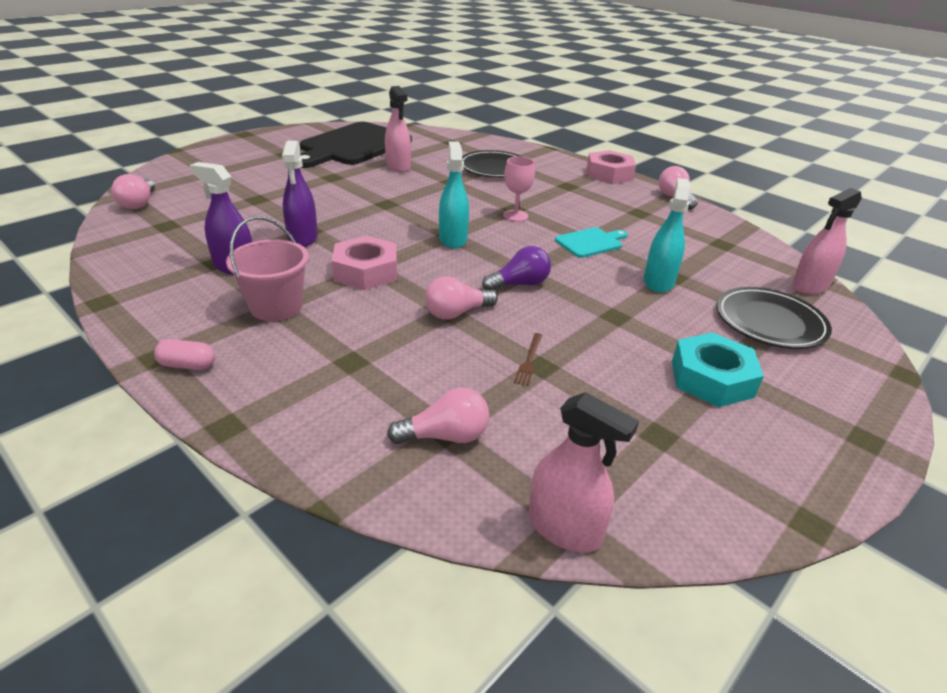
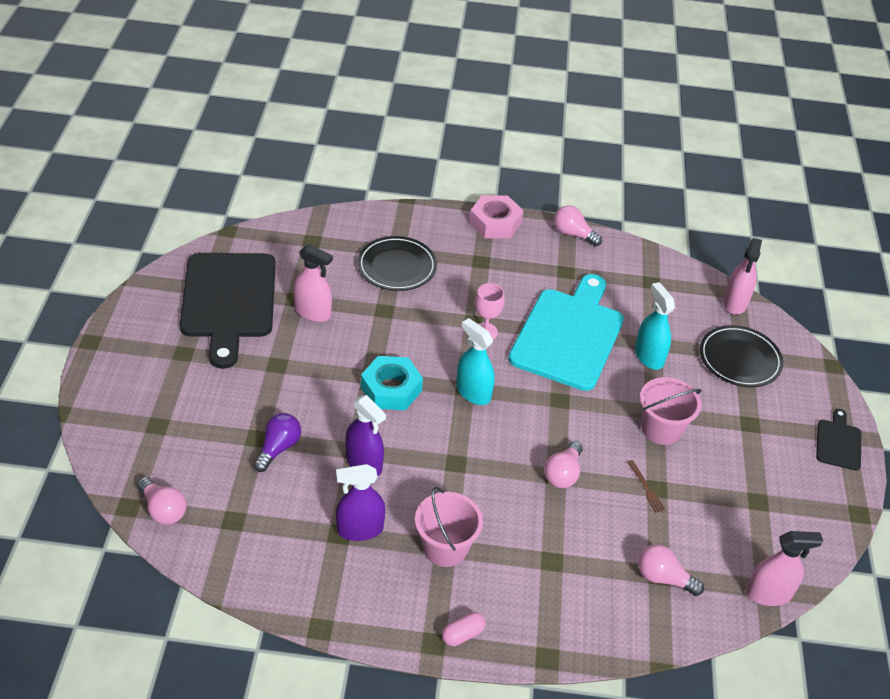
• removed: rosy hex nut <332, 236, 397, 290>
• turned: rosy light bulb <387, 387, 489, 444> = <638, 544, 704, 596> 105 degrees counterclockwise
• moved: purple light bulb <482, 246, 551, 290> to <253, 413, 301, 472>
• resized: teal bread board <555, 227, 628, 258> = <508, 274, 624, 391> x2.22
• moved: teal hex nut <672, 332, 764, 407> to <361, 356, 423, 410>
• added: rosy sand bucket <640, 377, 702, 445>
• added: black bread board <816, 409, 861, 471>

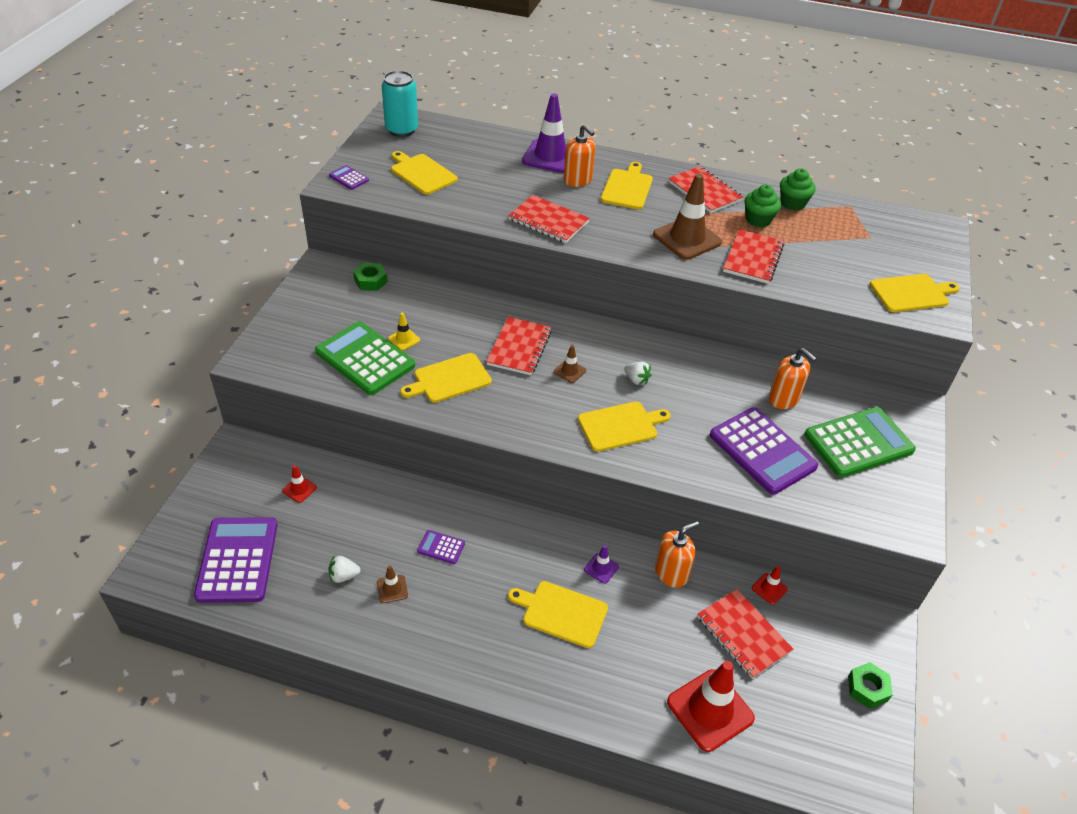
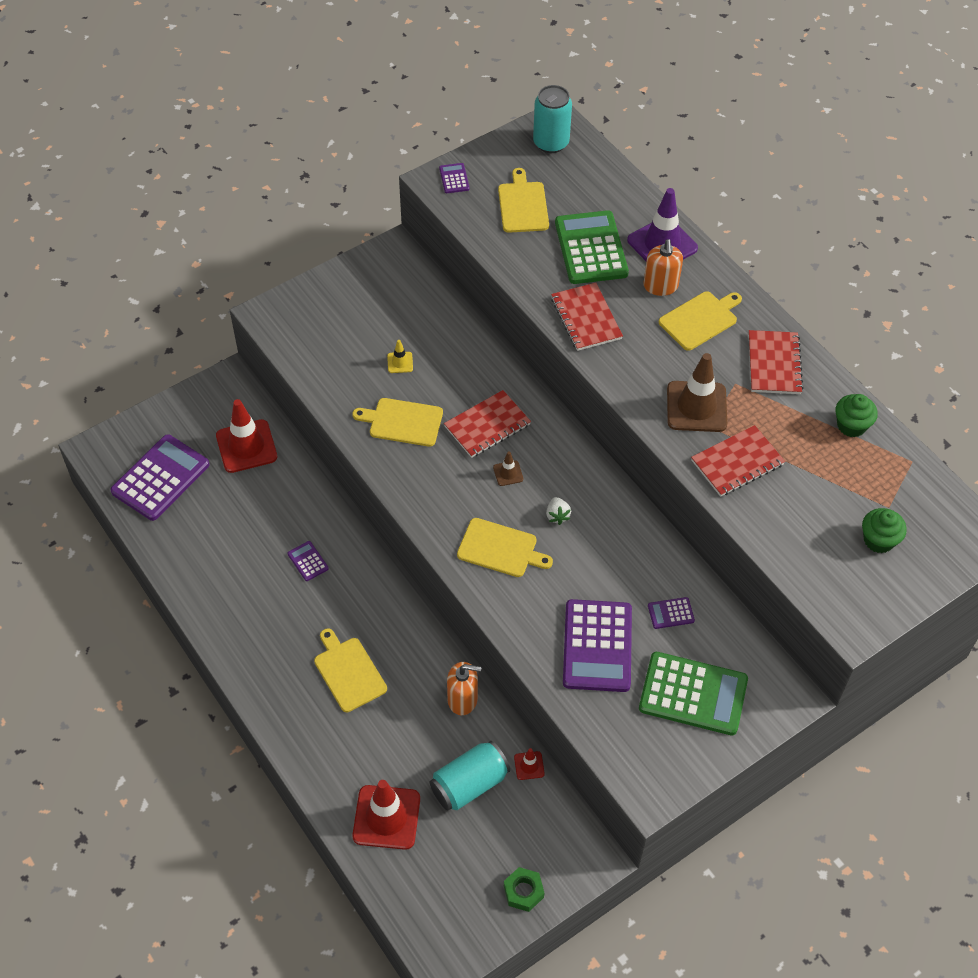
• resized: crimson road cone <282, 465, 317, 503> = <216, 399, 277, 473> x2.18
• moved: leaf-green calculator <315, 322, 415, 395> to <555, 210, 629, 284>
• removed: snow-white berry <328, 555, 361, 583>
• removed: leaf-green hex nut <353, 263, 388, 291>
• removed: brown road cone <377, 566, 408, 603>
• removed: purple road cone <584, 545, 619, 584>
• replaced: crimson exercise book <697, 589, 793, 679> to teal soda can <430, 741, 510, 810>
• moved: leaf-green fairy cake <744, 184, 781, 227> to <862, 508, 907, 553>
• replaced: orange-coloured soap dispenser <769, 348, 817, 409> to purple calculator <648, 597, 695, 629>
• removed: bright yellow bread board <870, 274, 960, 312>

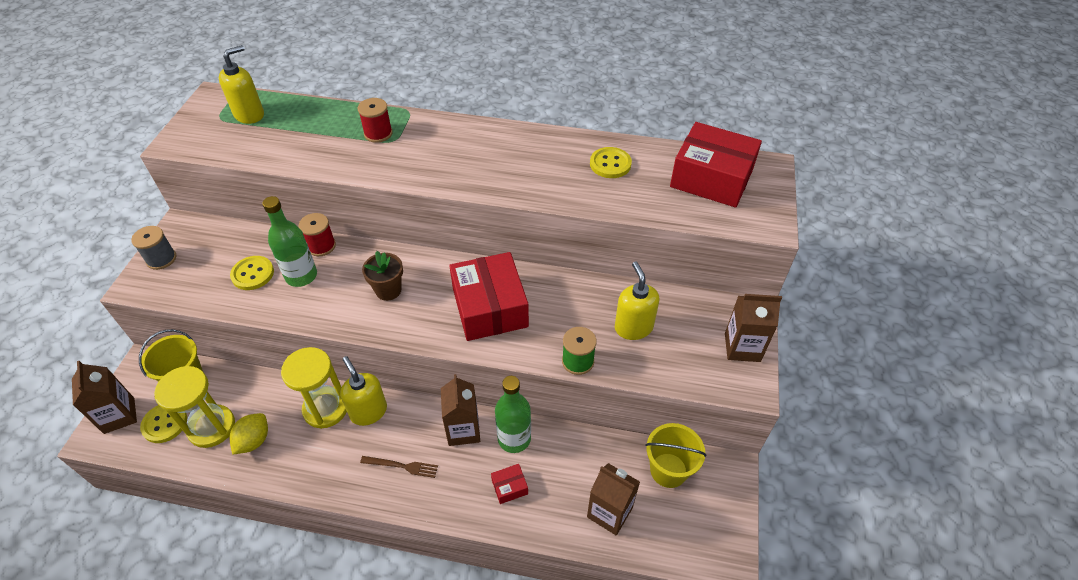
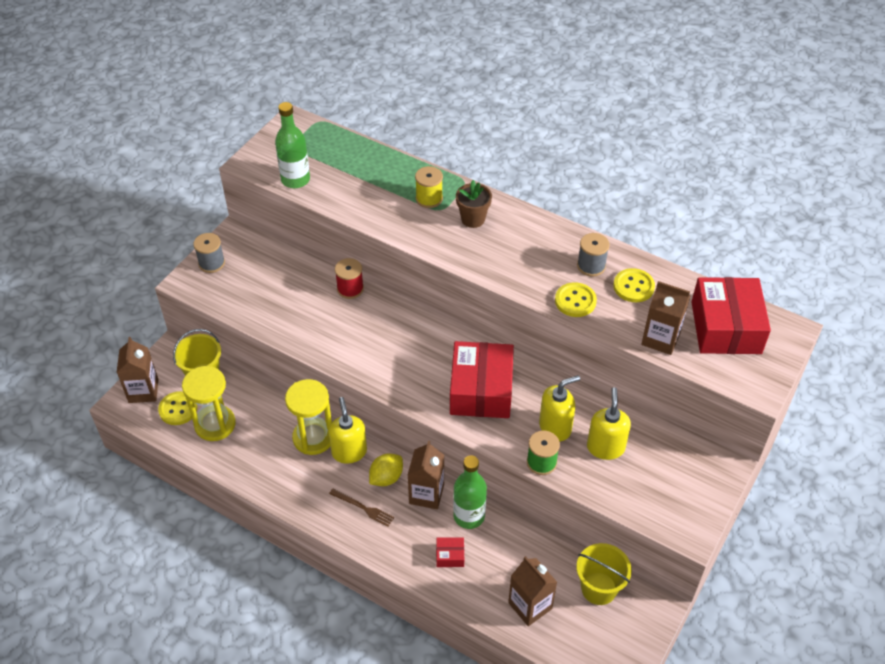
• moved: bright yellow soap dispenser <219, 45, 264, 124> to <539, 375, 580, 441>
• moved: bright yellow citrus fruit <229, 413, 268, 455> to <369, 454, 403, 486>
• moved: bright yellow button <230, 256, 274, 290> to <555, 282, 597, 317>
• moved: leaf-green bottle <262, 196, 317, 287> to <275, 102, 310, 188>
• recoloured: crimson bobbin <358, 98, 393, 143> to bright yellow bobbin <415, 166, 443, 208>
• moved: brown flower pot <362, 251, 403, 301> to <456, 180, 492, 228>
• turned: crimson package <670, 122, 762, 208> = <692, 277, 771, 354> 45 degrees clockwise
• moved: brown milk carton <725, 294, 782, 362> to <641, 281, 691, 355>
• added: gray bobbin <577, 233, 610, 276>

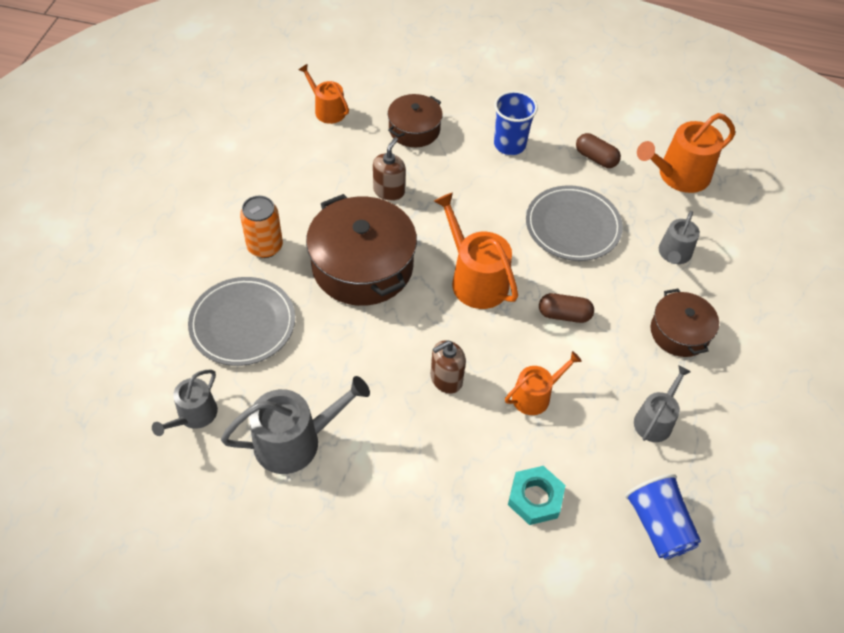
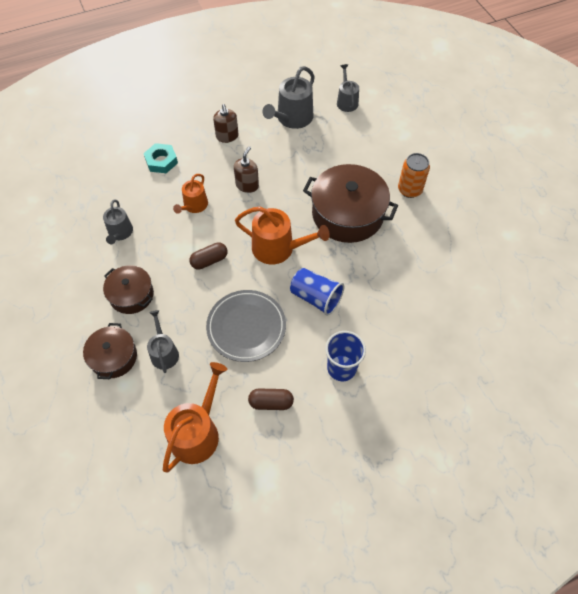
• removed: gray flat dish <188, 277, 295, 366>
• removed: orange-coloured watering pot <298, 64, 349, 124>
• moved: brown soap dispenser <373, 137, 406, 201> to <213, 104, 239, 143>
• moved: brown cooking pot <388, 94, 443, 147> to <83, 323, 137, 379>
• moved: blue beaker <625, 474, 701, 560> to <290, 268, 344, 316>

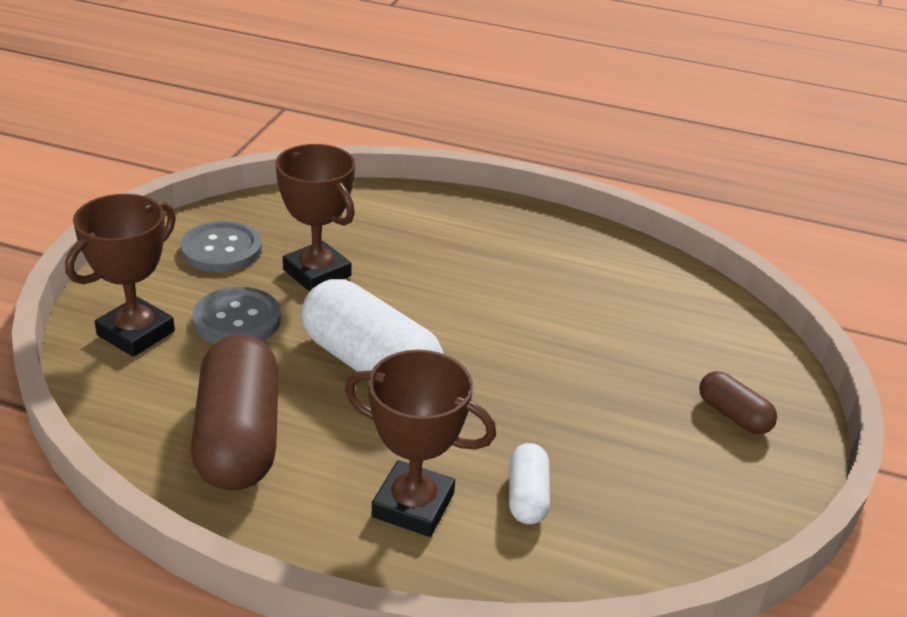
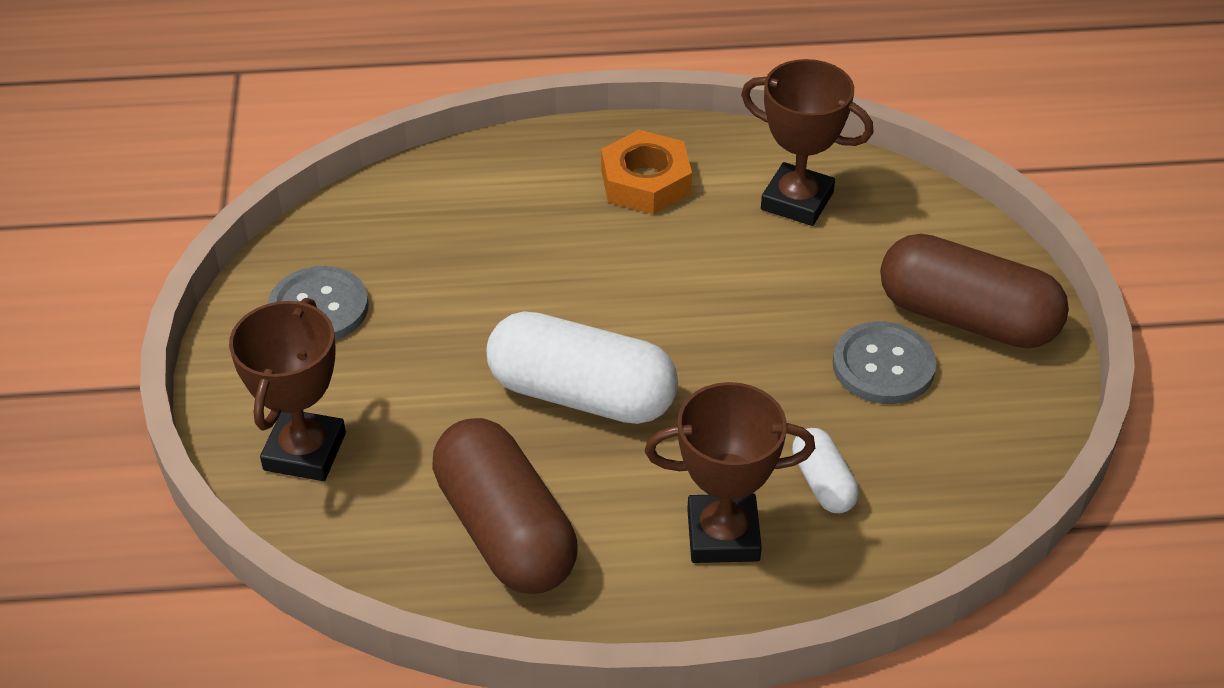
• moved: gray button <192, 287, 281, 344> to <833, 321, 936, 404>
• moved: brown award cup <276, 144, 355, 292> to <741, 59, 874, 226>
• resized: brown pill shape <699, 371, 777, 434> = <880, 234, 1069, 348> x2.04
• added: orange-coloured hex nut <601, 130, 692, 214>

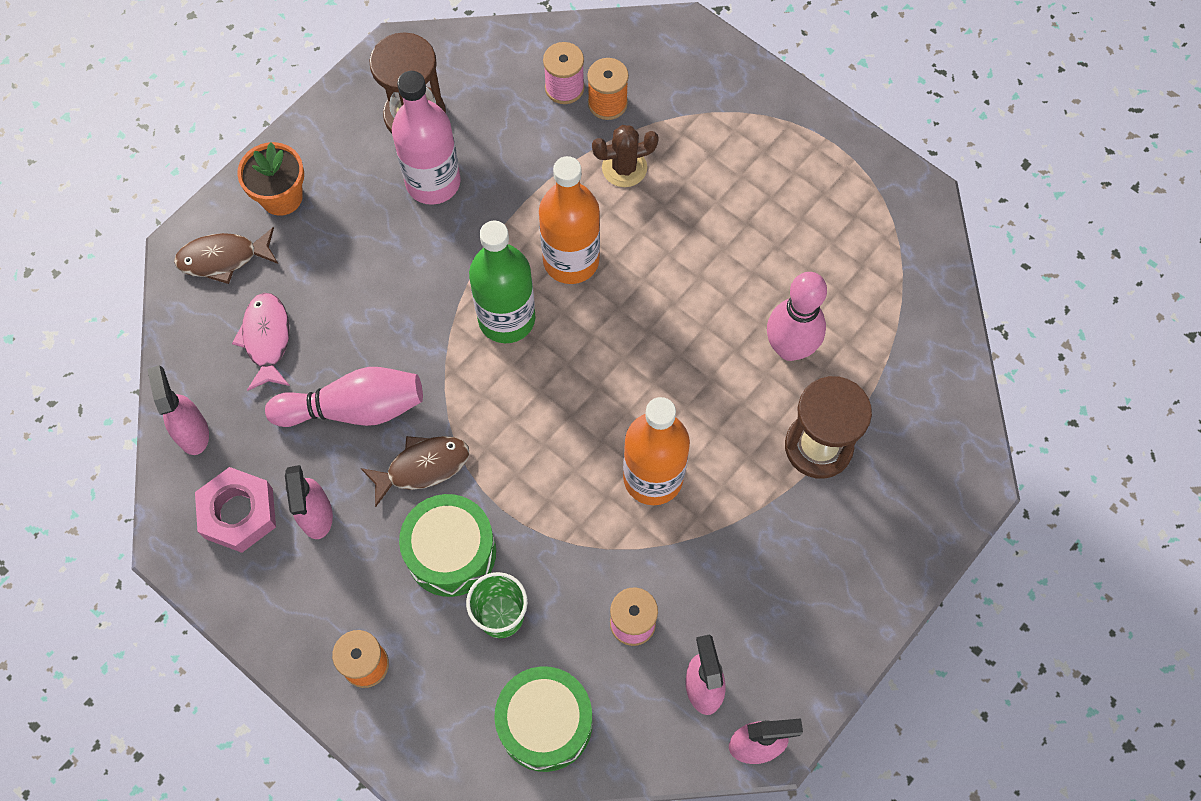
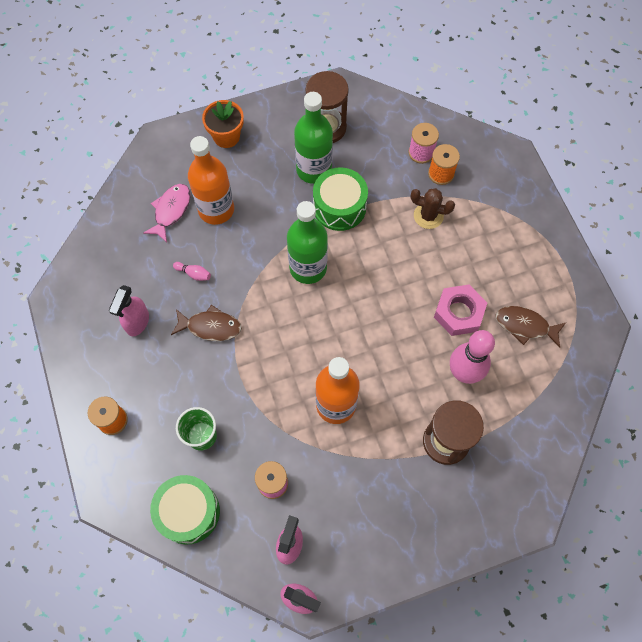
• removed: rosy spray cleaner <147, 365, 209, 455>
• moved: brown fish <174, 227, 278, 284> to <496, 306, 566, 348>
• moved: rosy hex nut <195, 467, 276, 553> to <434, 284, 487, 336>
• resized: rosy bowling pin <265, 367, 423, 427> = <173, 262, 211, 281> x0.41
• recoloured: rosy bottle <392, 71, 461, 205> to leaf-green bottle <294, 92, 333, 184>
• moved: leaf-green drum <399, 494, 496, 597> to <313, 167, 368, 231>
• moved: orange-coloured bottle <539, 156, 600, 284> to <188, 136, 234, 225>

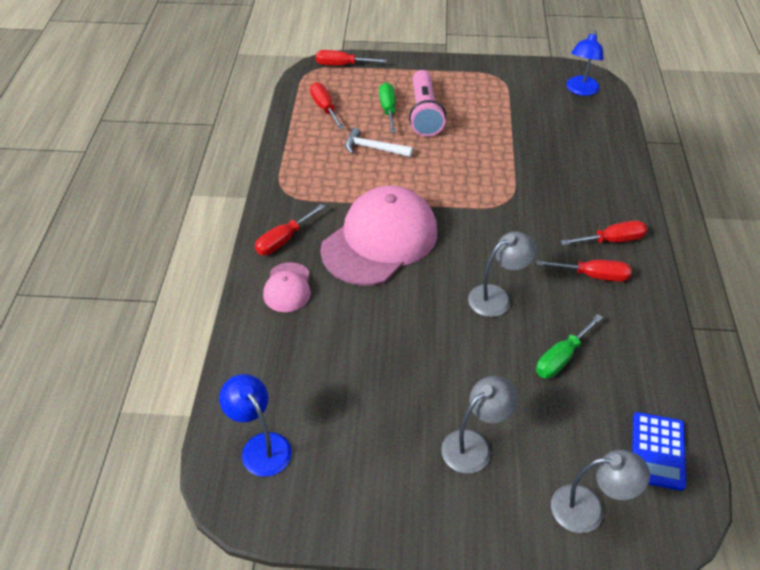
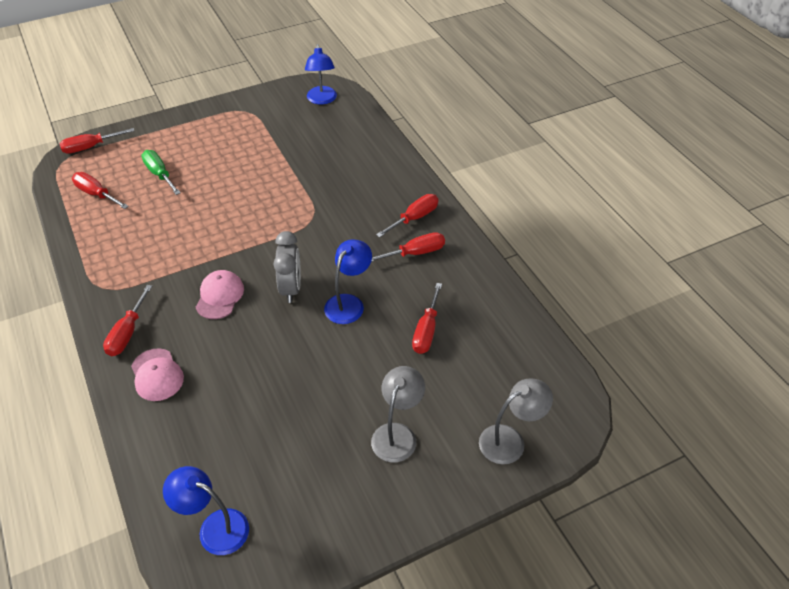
• resized: rosy baseball cap <320, 186, 437, 286> = <196, 270, 244, 319> x0.47
• removed: snow-white hammer <345, 128, 413, 157>
• removed: rosy pocket torch <409, 70, 446, 137>
• recoloured: gray reading lamp <468, 231, 537, 317> to blue reading lamp <324, 239, 372, 324>
• recoloured: leaf-green flat screwdriver <536, 314, 603, 378> to crimson flat screwdriver <412, 283, 442, 354>
• removed: blue calculator <632, 412, 686, 491>
• added: gray clock <274, 231, 301, 303>

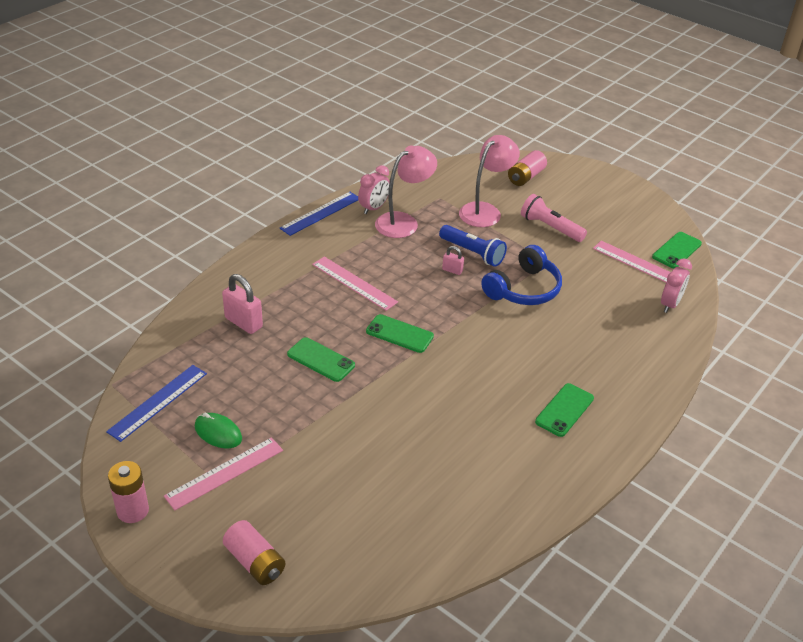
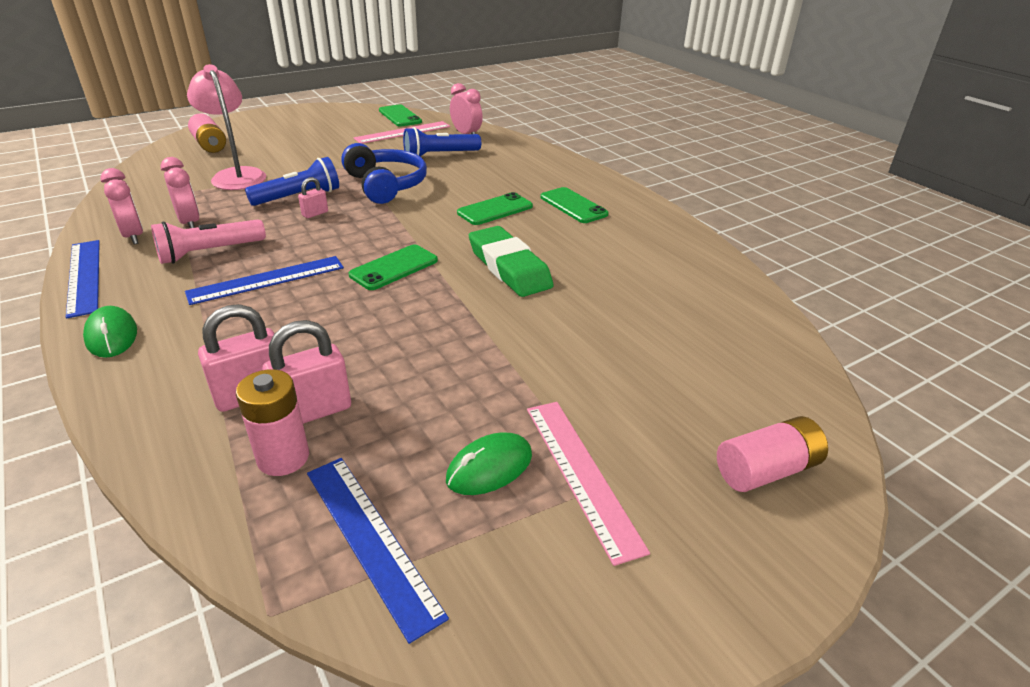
• moved: rosy AA battery <108, 461, 149, 523> to <236, 369, 309, 476>
• moved: leaf-green mobile phone <287, 337, 355, 382> to <457, 192, 533, 225>
• recoloured: rosy ruler <312, 257, 398, 311> to blue ruler <185, 256, 344, 305>
• replaced: rosy reading lamp <375, 146, 437, 238> to rosy clock <160, 157, 200, 228>
• moved: rosy pocket torch <521, 194, 587, 242> to <151, 219, 266, 264>
• added: leaf-green computer mouse <83, 306, 137, 358>
• added: rosy small lock <262, 320, 351, 424>
• added: blue pocket torch <403, 127, 481, 156>
• added: leaf-green eraser <469, 226, 554, 297>

